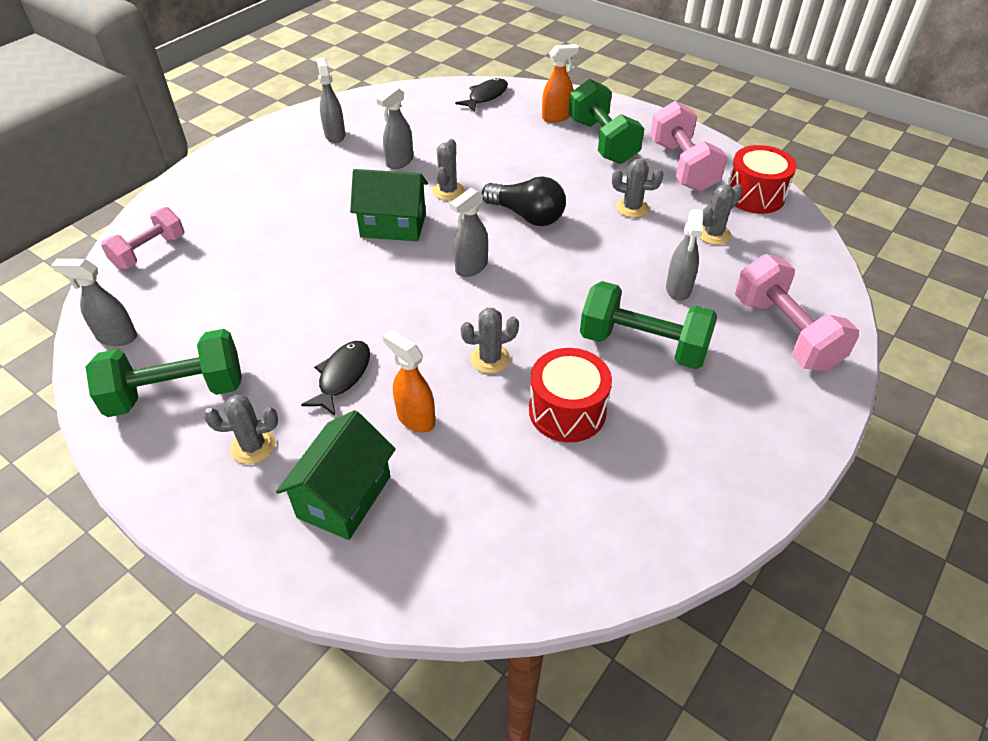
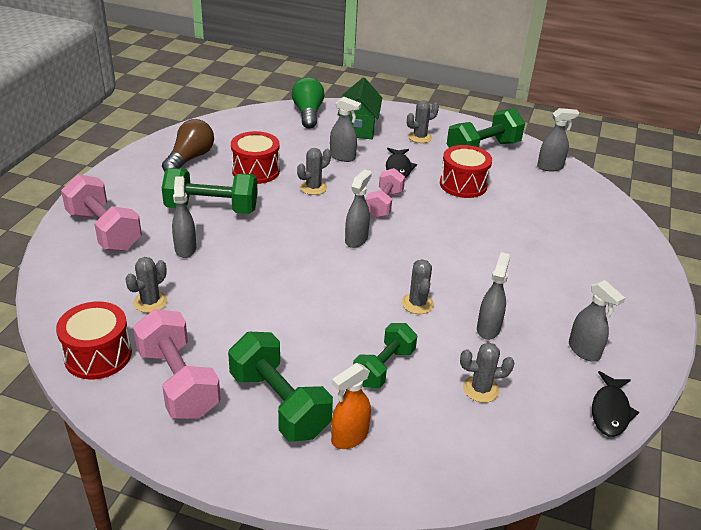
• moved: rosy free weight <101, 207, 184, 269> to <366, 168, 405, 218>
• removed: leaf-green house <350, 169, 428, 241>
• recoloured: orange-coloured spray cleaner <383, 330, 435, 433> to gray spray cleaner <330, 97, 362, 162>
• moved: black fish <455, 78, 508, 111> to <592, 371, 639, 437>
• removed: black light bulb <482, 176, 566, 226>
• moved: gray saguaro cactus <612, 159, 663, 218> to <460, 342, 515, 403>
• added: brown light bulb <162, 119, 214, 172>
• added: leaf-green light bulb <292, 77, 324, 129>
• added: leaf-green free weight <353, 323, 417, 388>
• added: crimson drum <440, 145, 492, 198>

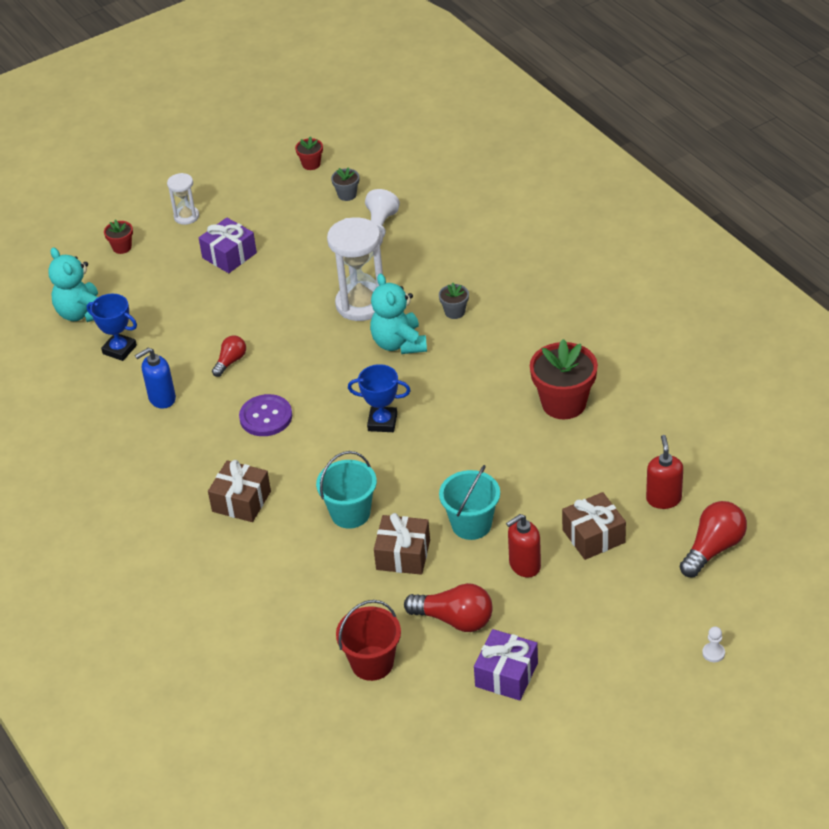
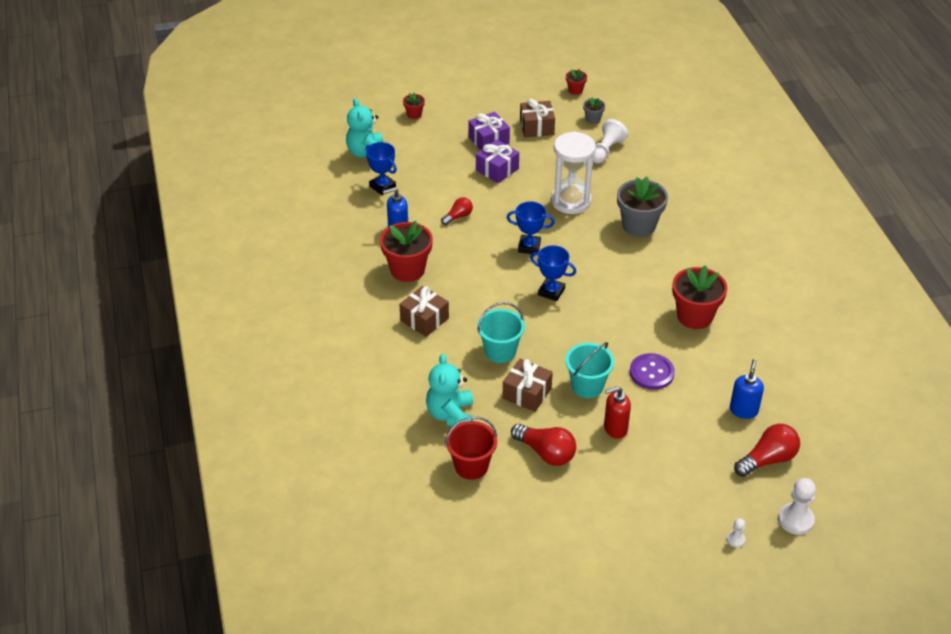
• removed: snow-white sandglass <167, 173, 199, 225>
• moved: purple button <239, 394, 292, 436> to <630, 353, 675, 390>
• moved: teal stuffed bear <370, 274, 427, 354> to <426, 353, 473, 427>
• resized: gray flower pot <439, 283, 469, 319> = <617, 176, 668, 237> x2.08
• moved: purple present <474, 629, 538, 701> to <476, 139, 519, 183>
• moved: brown present <562, 492, 626, 560> to <520, 99, 555, 137>
• recoloured: crimson soap dispenser <646, 435, 683, 509> to blue soap dispenser <730, 359, 764, 419>
• added: crimson flower pot <380, 221, 433, 282>
• added: blue award cup <507, 201, 555, 254>
• added: snow-white pawn <778, 478, 816, 535>

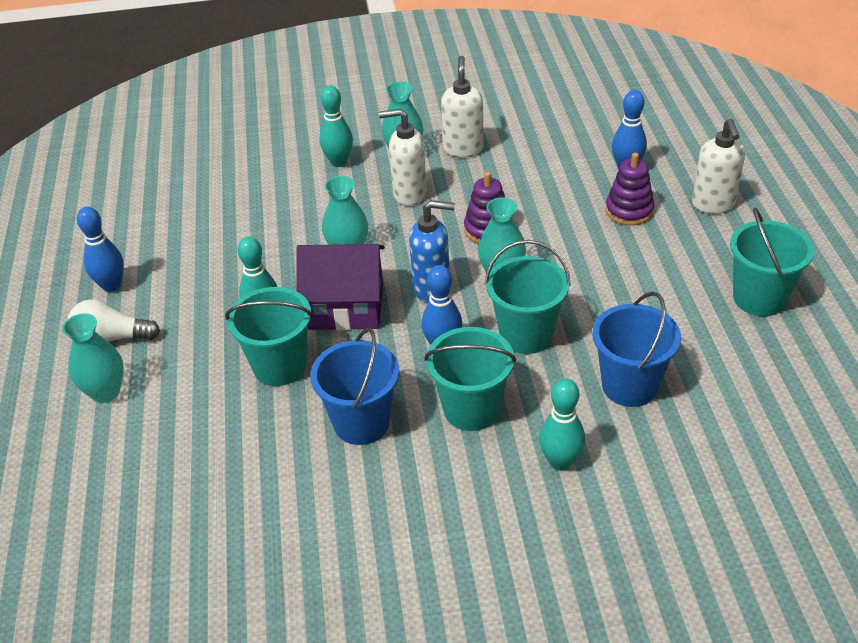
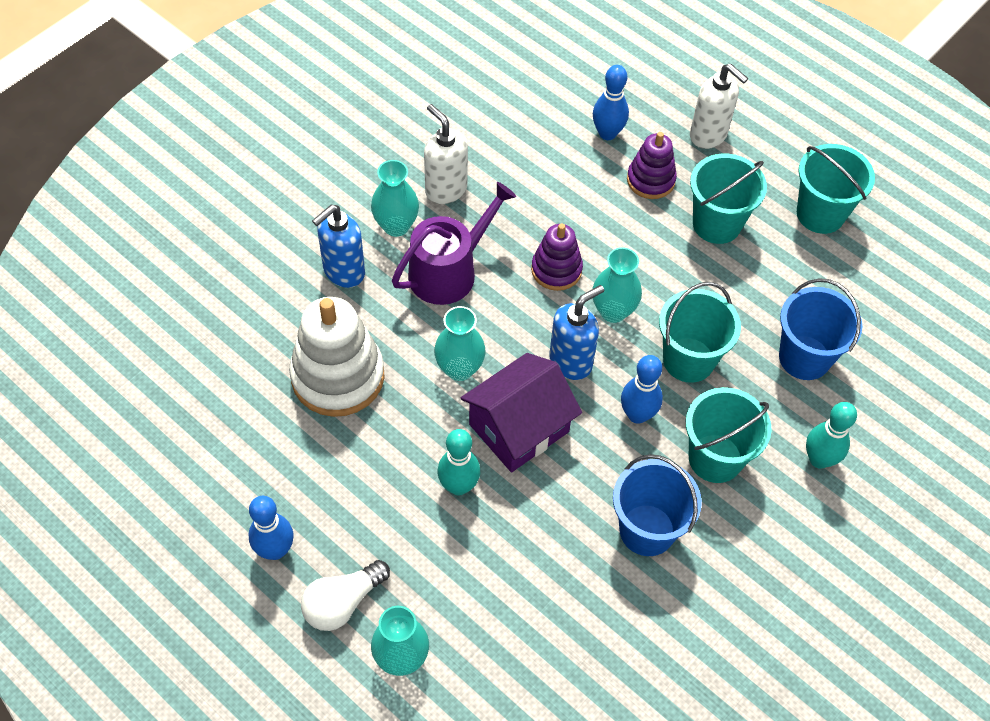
• moved: teal sand bucket <225, 287, 313, 386> to <690, 154, 767, 244>
• replaced: teal bowling pin <319, 85, 353, 167> to blue soap dispenser <312, 205, 365, 288>
• replaced: snow-white soap dispenser <379, 109, 427, 206> to purple watering pot <392, 182, 516, 305>
• added: snow-white stacking rings <289, 297, 385, 417>

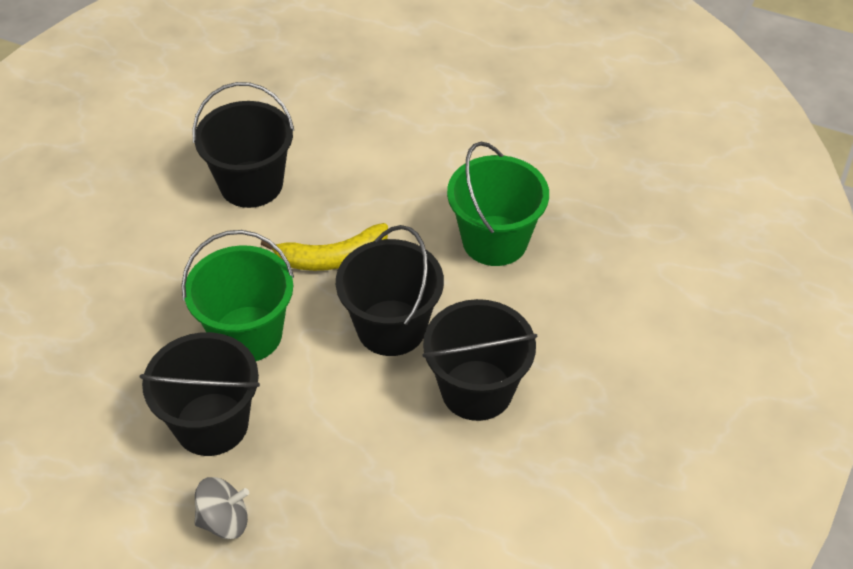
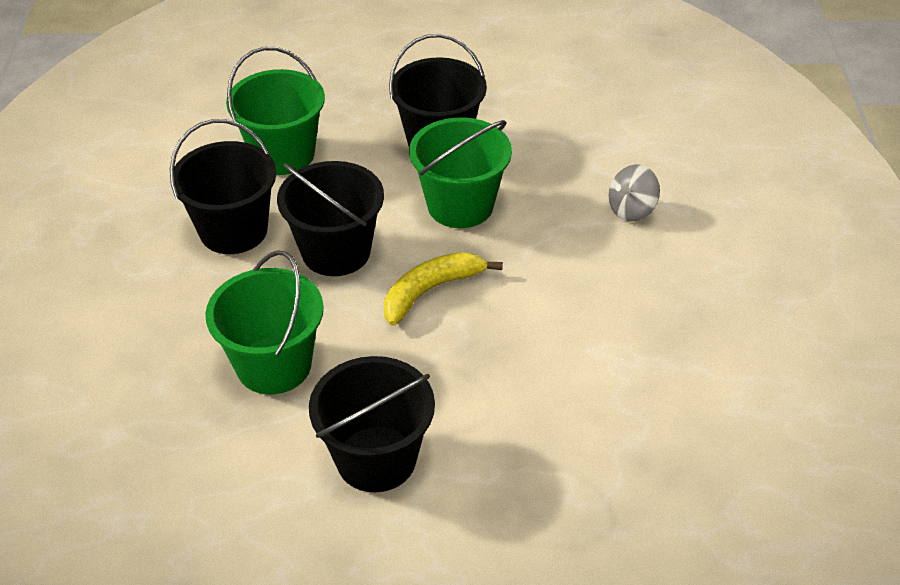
• moved: black sand bucket <192, 82, 294, 208> to <309, 356, 435, 492>
• moved: gray whirligig <194, 477, 249, 539> to <608, 165, 660, 222>
• added: leaf-green sand bucket <226, 47, 325, 175>

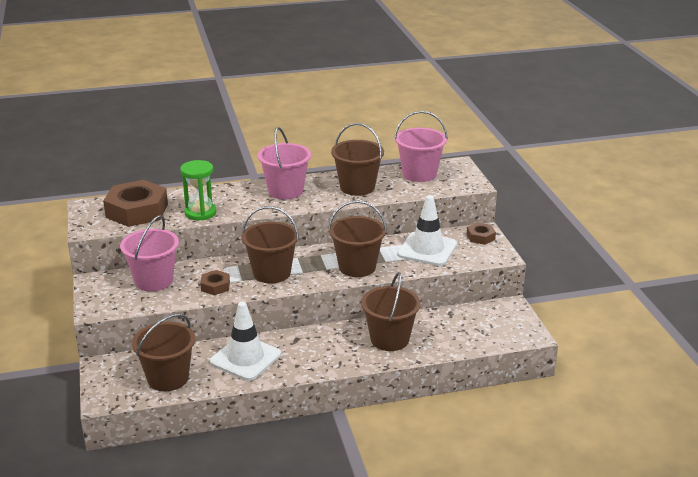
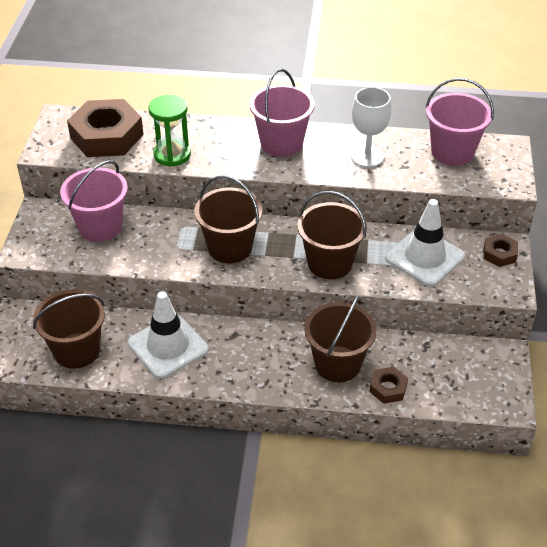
• moved: brown hex nut <200, 270, 230, 295> to <369, 367, 408, 404>
• replaced: brown sand bucket <331, 123, 384, 196> to snow-white goblet <351, 87, 391, 167>

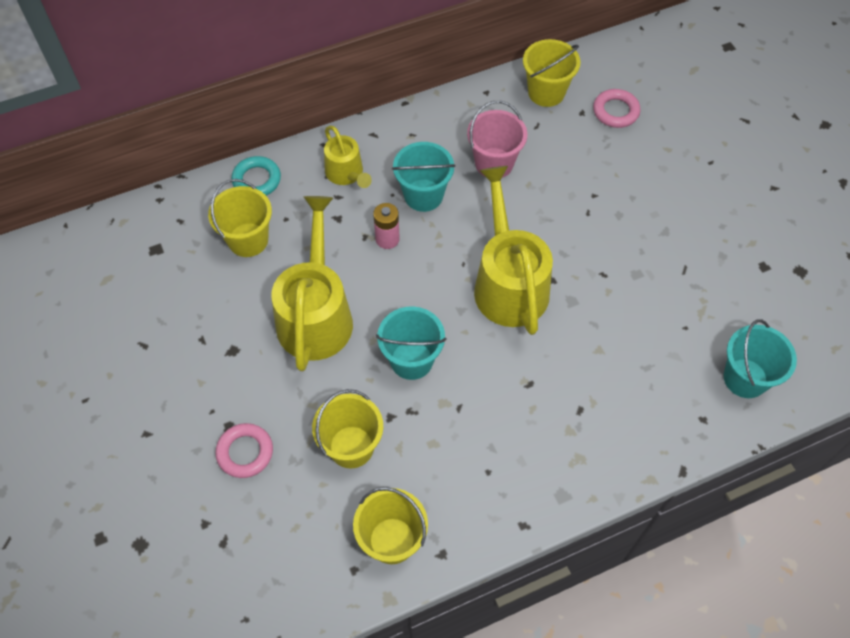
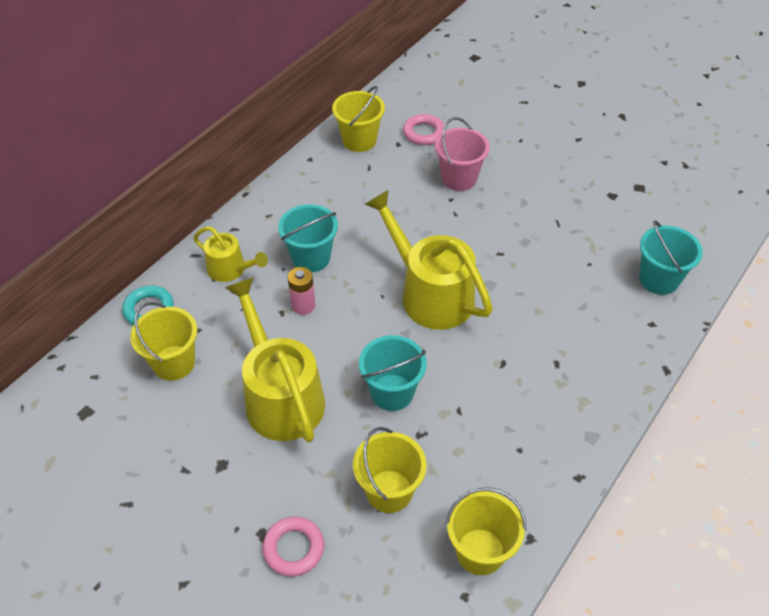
• moved: rosy sand bucket <467, 101, 527, 178> to <435, 117, 490, 191>

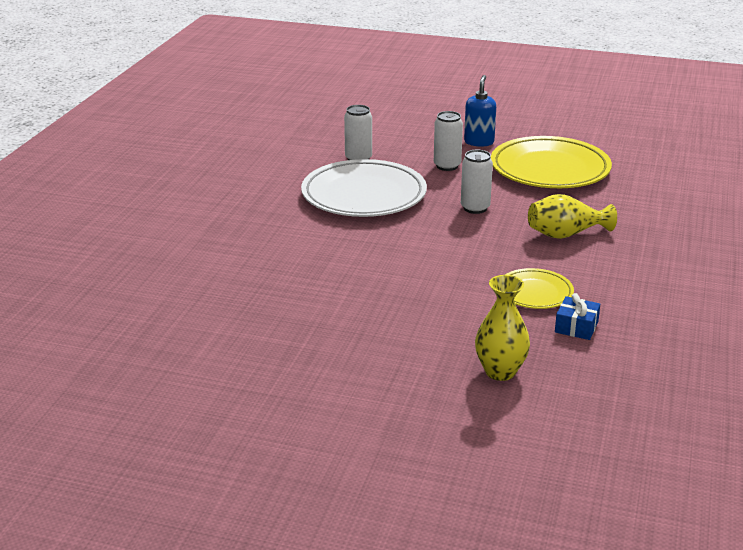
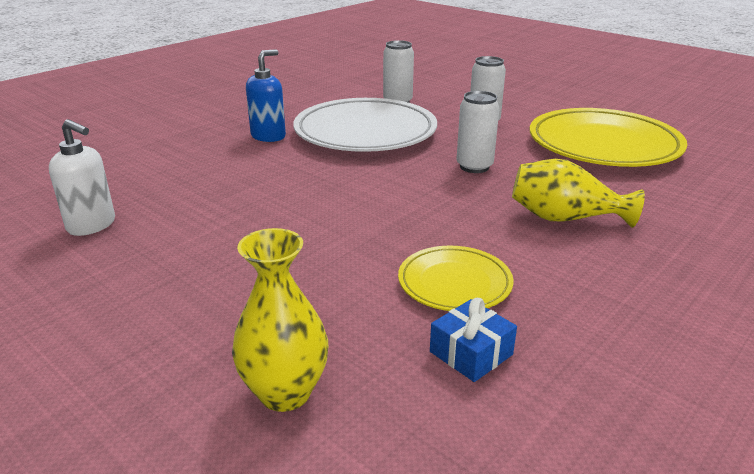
• moved: blue soap dispenser <464, 75, 496, 147> to <246, 49, 286, 142>
• added: snow-white soap dispenser <49, 119, 115, 236>

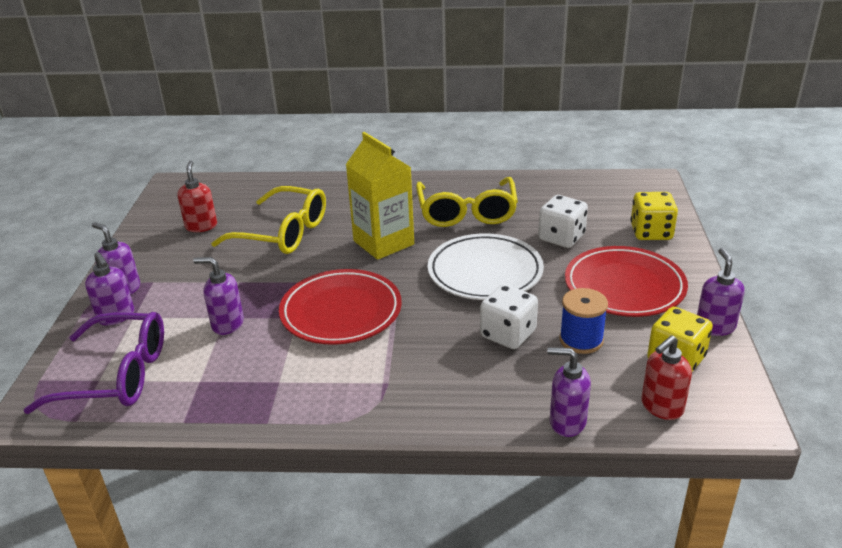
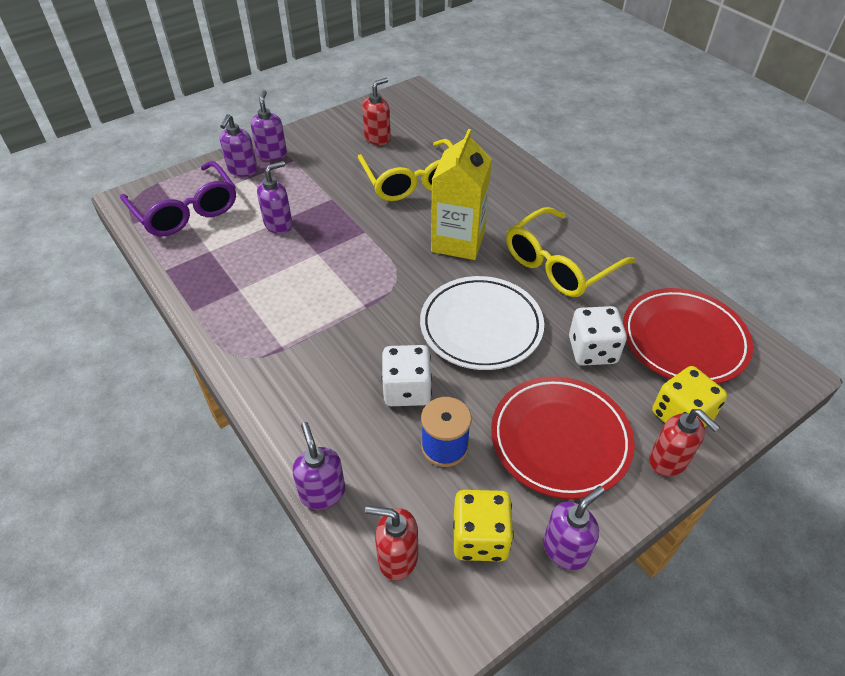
• turned: purple soap dispenser <193, 257, 244, 335> = <257, 161, 293, 234> 75 degrees clockwise
• moved: crimson flat dish <279, 269, 402, 345> to <623, 288, 753, 384>
• added: crimson soap dispenser <649, 409, 720, 477>

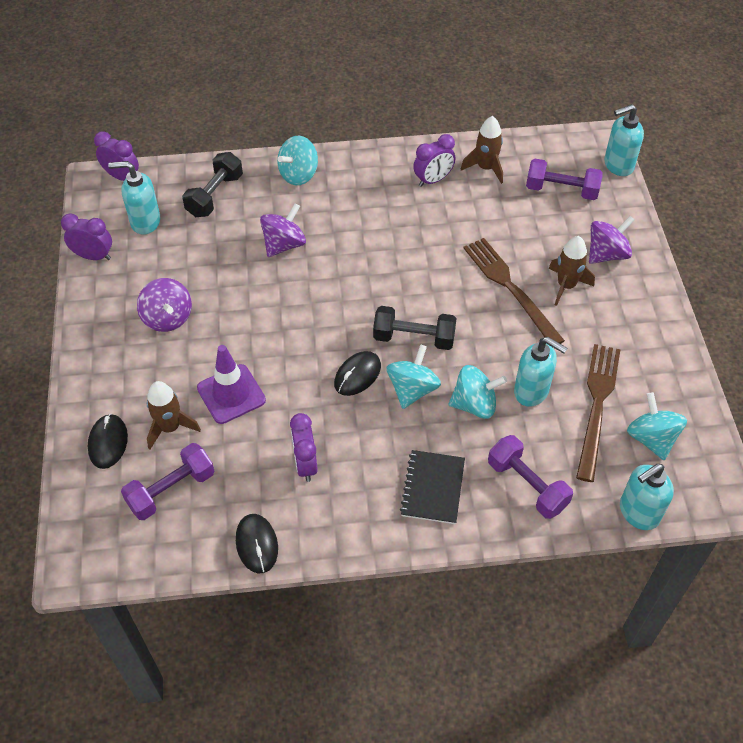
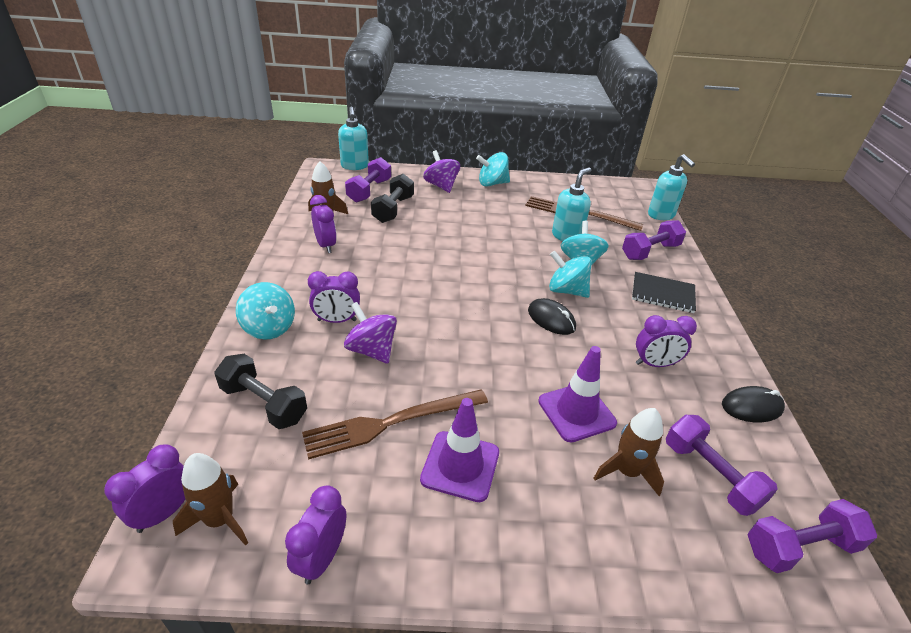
• removed: black computer mouse <88, 414, 128, 469>
• removed: teal soap dispenser <108, 161, 160, 235>
• replaced: purple whirligig <137, 278, 192, 332> to purple road cone <420, 398, 499, 502>
• moved: black free weight <373, 306, 457, 350> to <371, 174, 414, 223>
• moved: brown dinner fork <463, 238, 565, 347> to <302, 389, 488, 459>
• moved: brown rocket <549, 236, 595, 306> to <173, 453, 248, 546>
• moved: teal whirligig <627, 392, 687, 460> to <476, 152, 510, 186>
• added: purple clock <308, 271, 360, 323>
• added: purple free weight <748, 499, 877, 573>

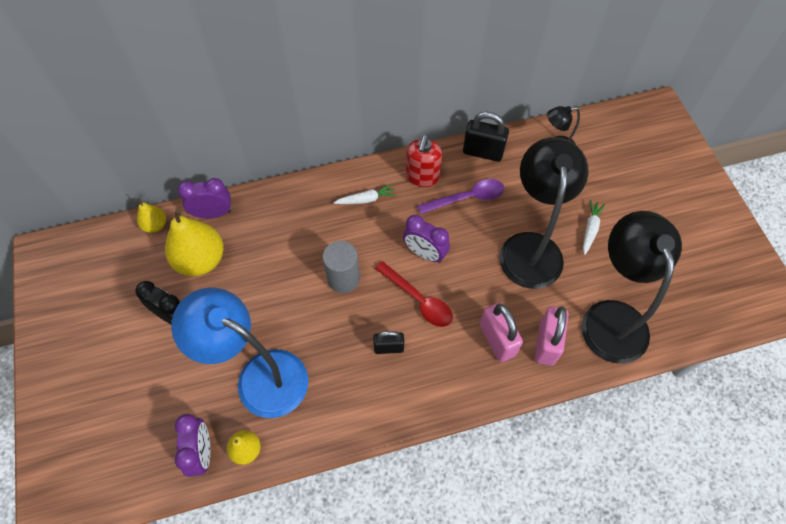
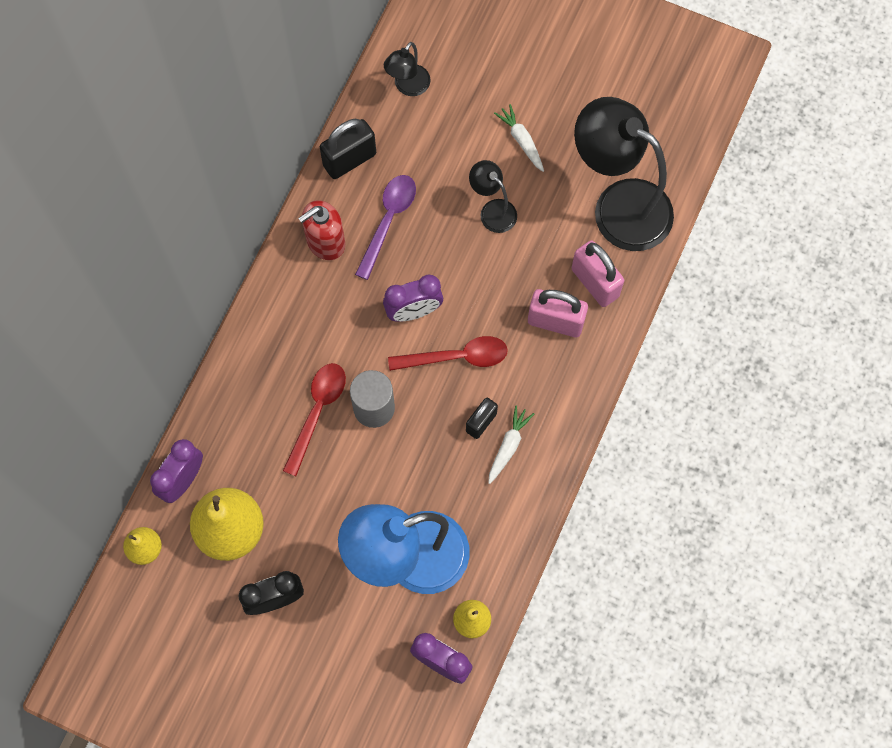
• moved: snow-white carrot <334, 184, 397, 204> to <488, 406, 534, 484>
• turned: crimson soap dispenser <406, 135, 442, 187> = <298, 200, 345, 260> 90 degrees clockwise
• resized: black reading lamp <499, 137, 589, 289> = <469, 160, 517, 233> x0.47
• added: crimson spoon <283, 363, 346, 476>

